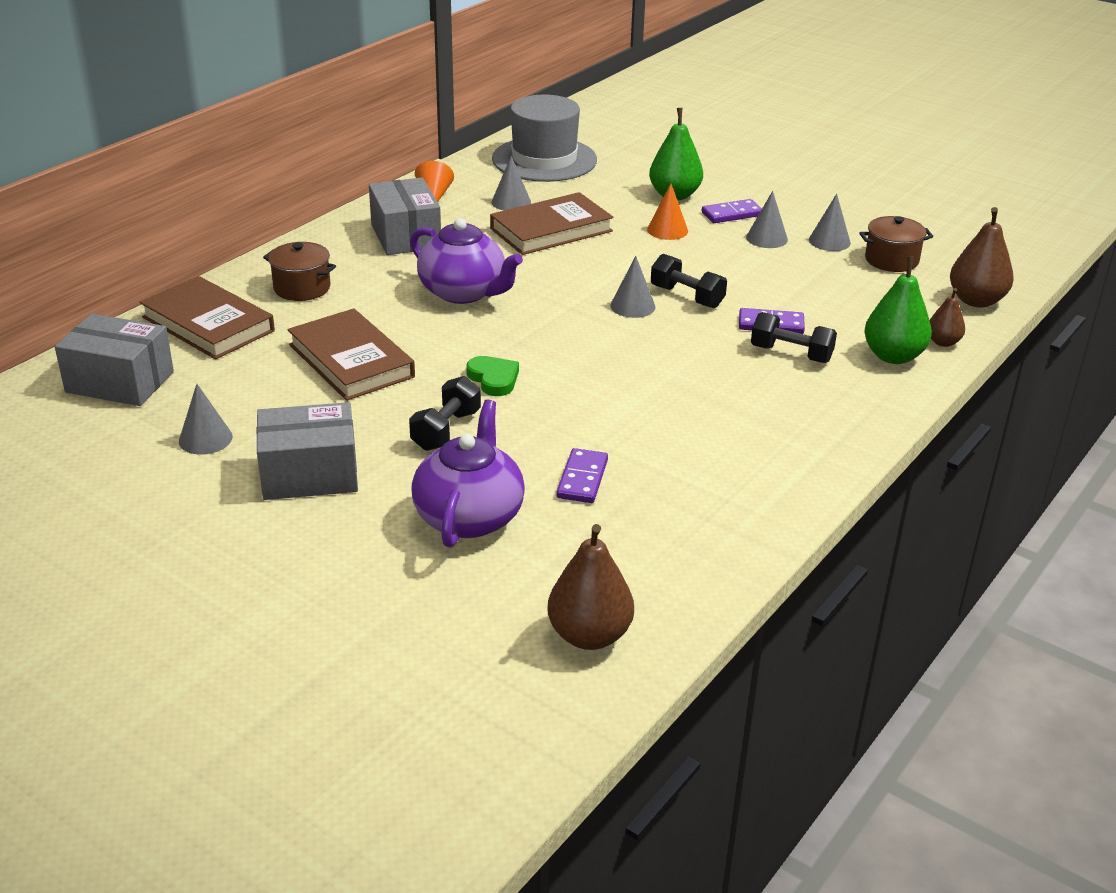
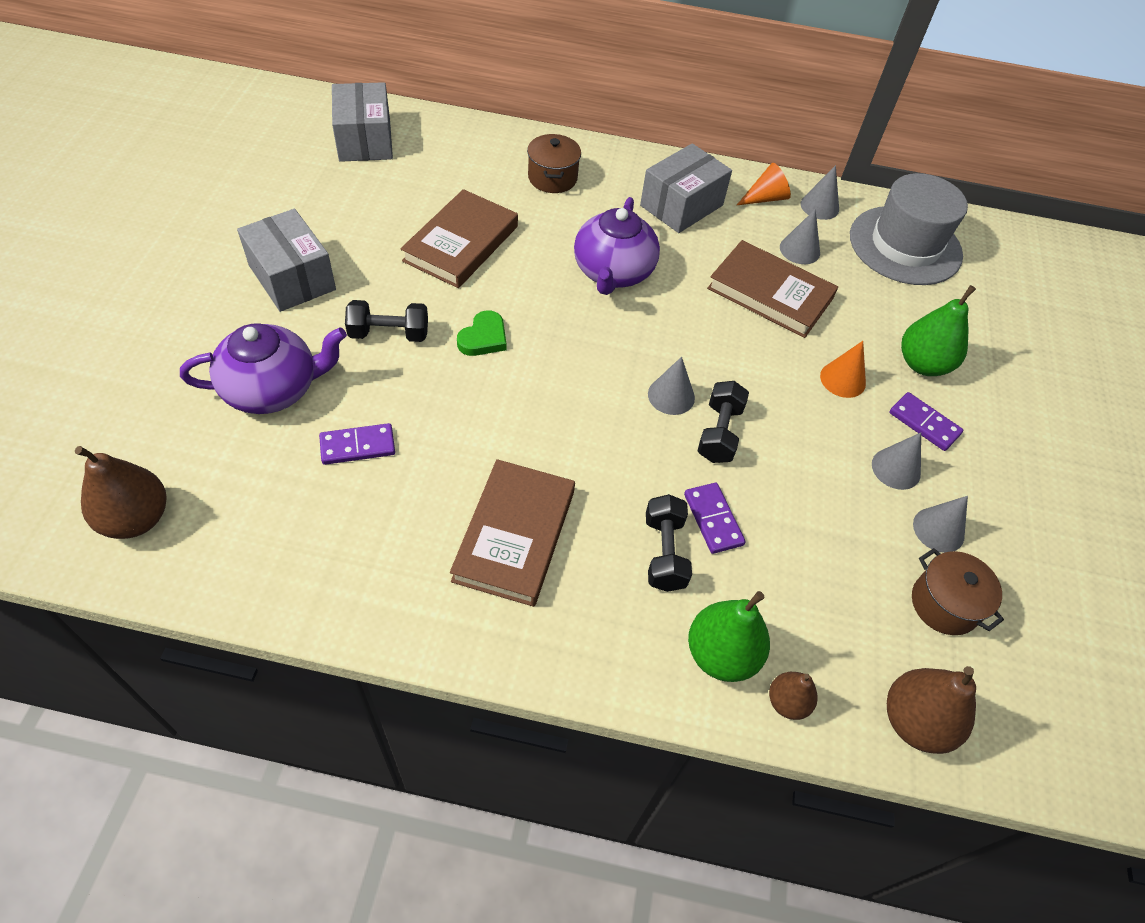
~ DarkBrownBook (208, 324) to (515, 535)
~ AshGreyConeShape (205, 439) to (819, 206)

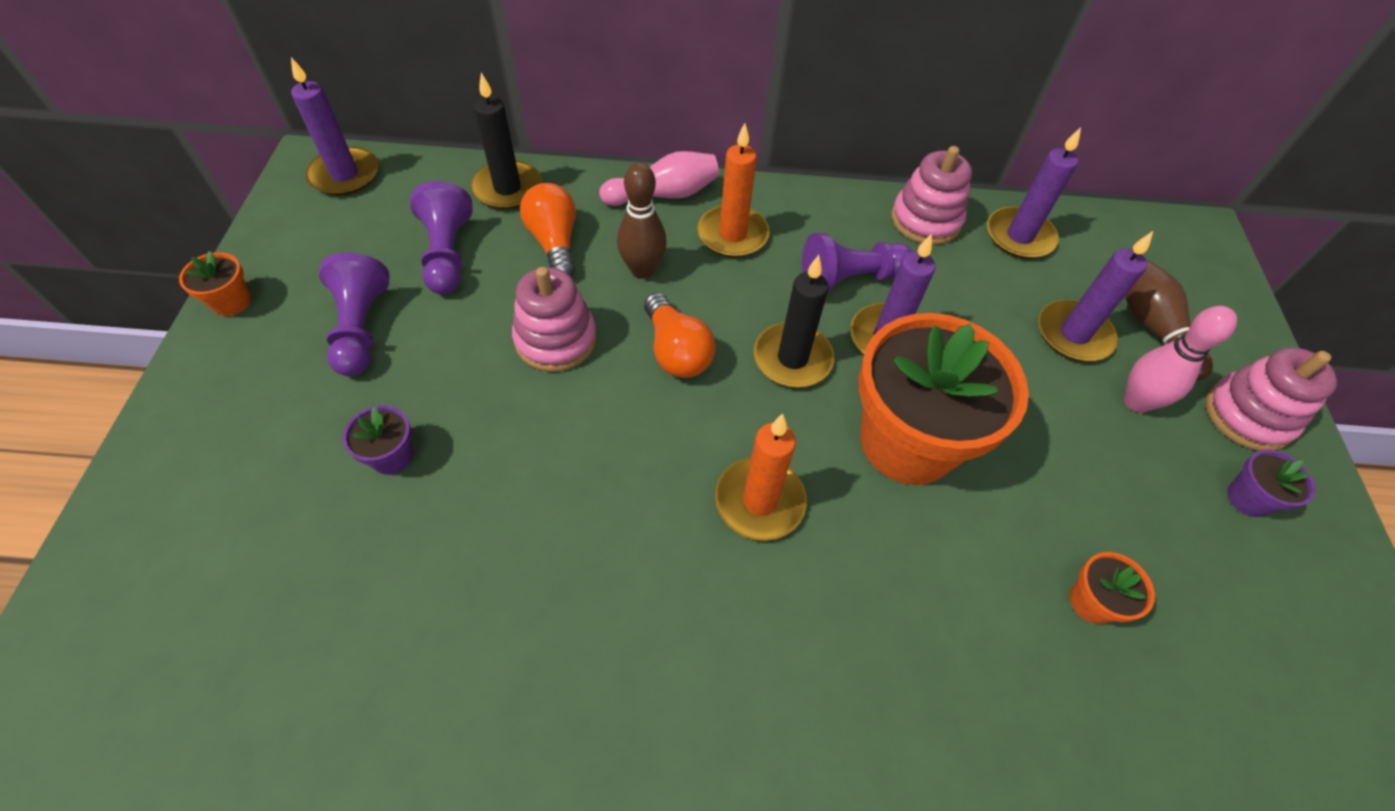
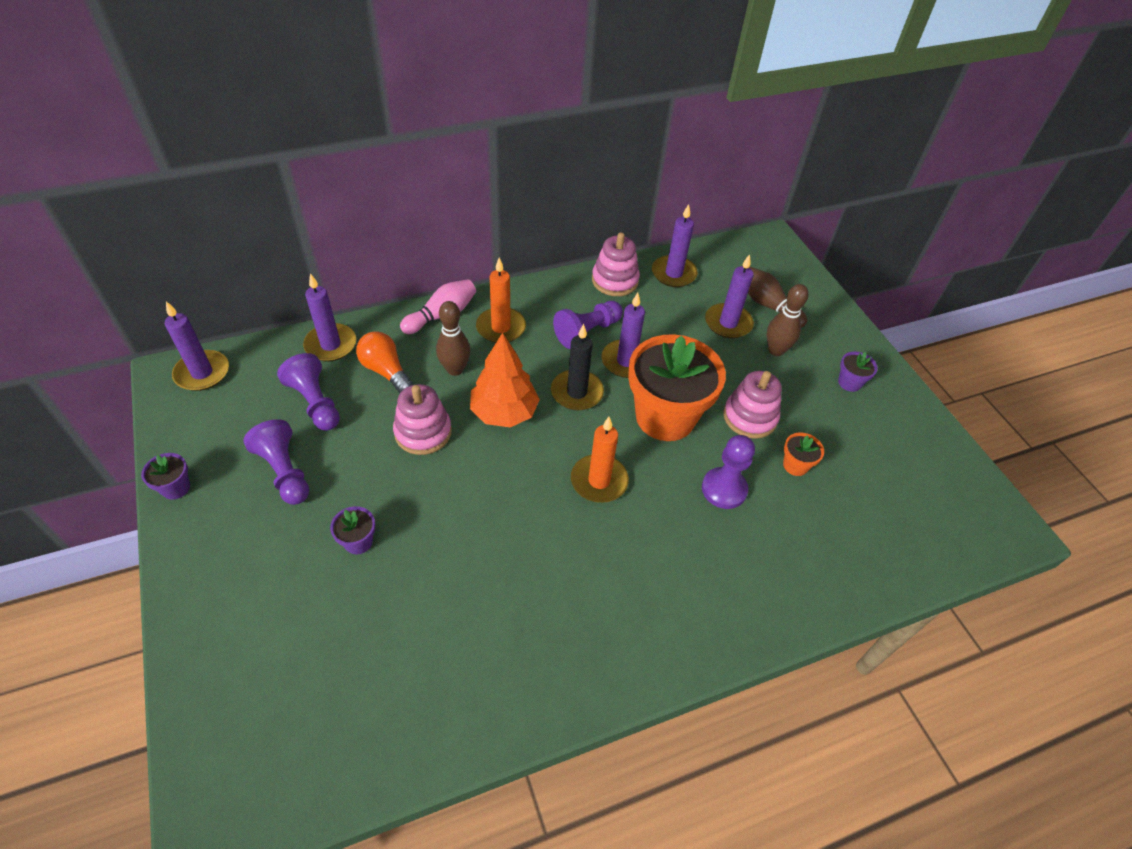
~ OrangeFlowerPot (232, 302) to PurpleFlowerPot (176, 488)
~ JetBlackPillarCandle (507, 188) to PurplePillarCandle (331, 345)
~ OrangeLightBulb (676, 351) to OrangeTree (504, 412)
+ PurplePawn (724, 489)
~ RosePinkStackingRings (1247, 415) to (750, 417)
~ RosePinkBowlingPin (1136, 402) to DarkBrownBowlingPin (776, 350)

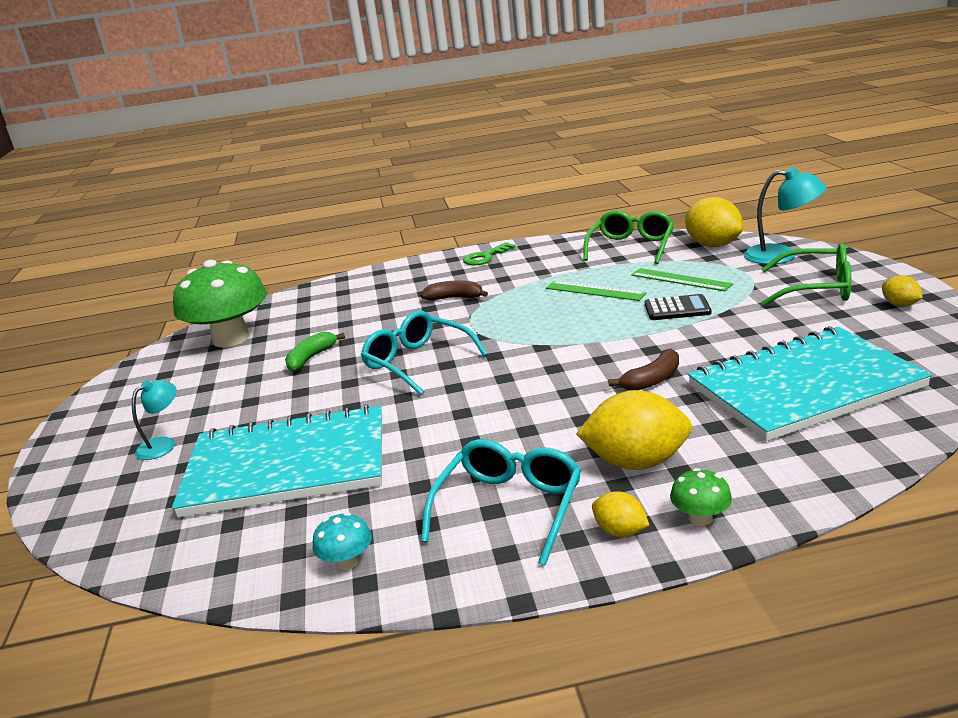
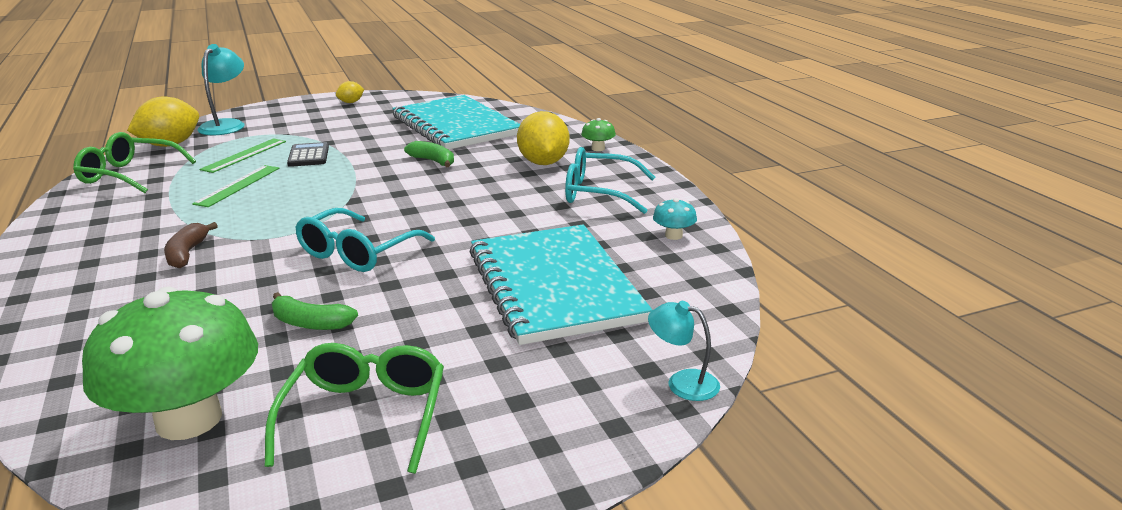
~ EmeraldSpectacles (816, 288) to (365, 415)
~ DarkBrownBanana (652, 380) to EmeraldBanana (433, 161)
~ TurquoiseLamp (163, 444) to (682, 382)
- EmeraldKey (485, 257)
- BrightYellowCitrusFruit (620, 531)

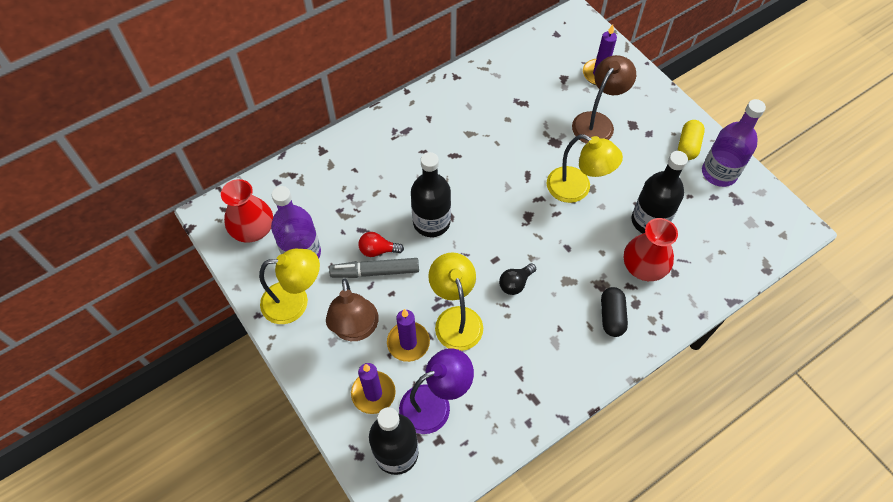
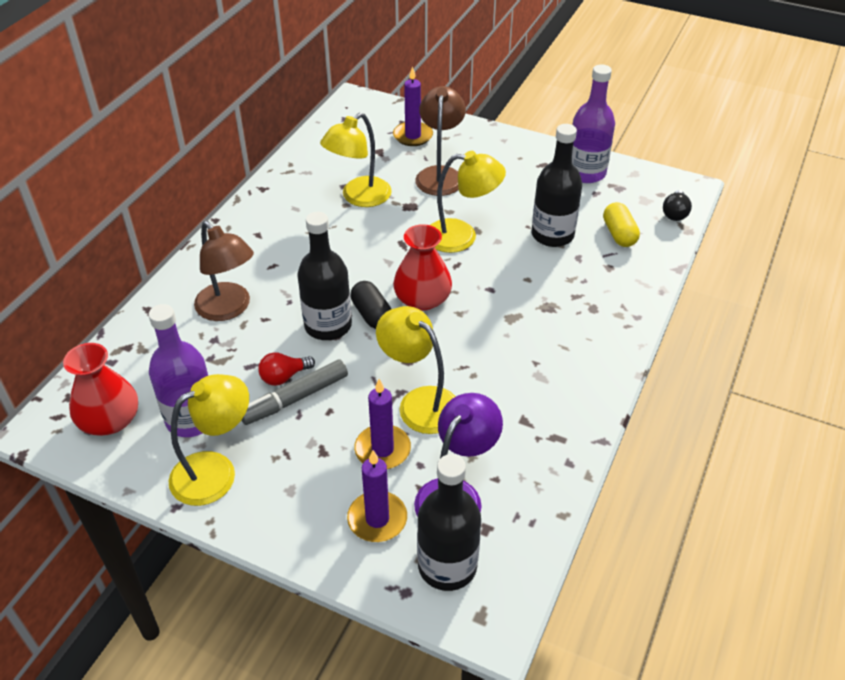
~ DarkBrownLamp (355, 329) to (229, 309)
+ BrightYellowLamp (359, 197)
~ JetBlackPillShape (611, 316) to (372, 314)
~ CrimsonFlowerVase (644, 266) to (422, 299)
~ BrightYellowPillShape (688, 146) to (619, 234)
~ JetBlackLightBulb (515, 283) to (675, 213)

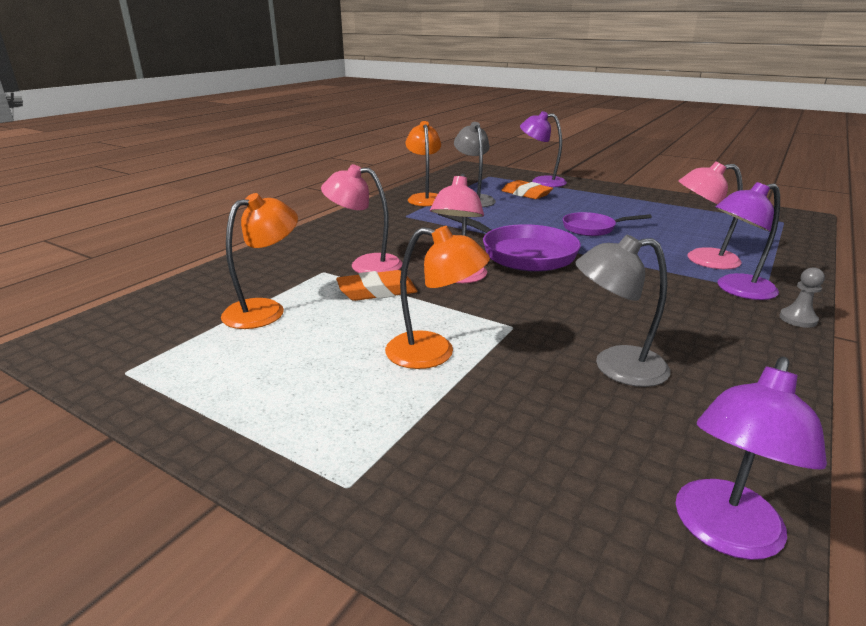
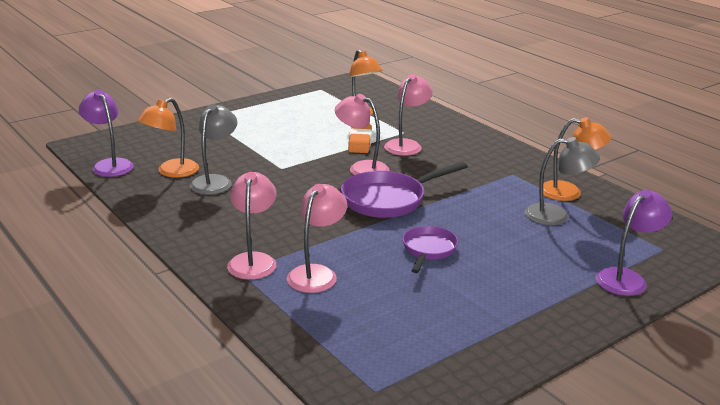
~ OrangeLamp (434, 353) to (171, 172)
~ PurpleLamp (736, 290) to RosePinkLamp (253, 260)
- OrangeGumEraser (526, 194)
- AshGreyPawn (798, 319)

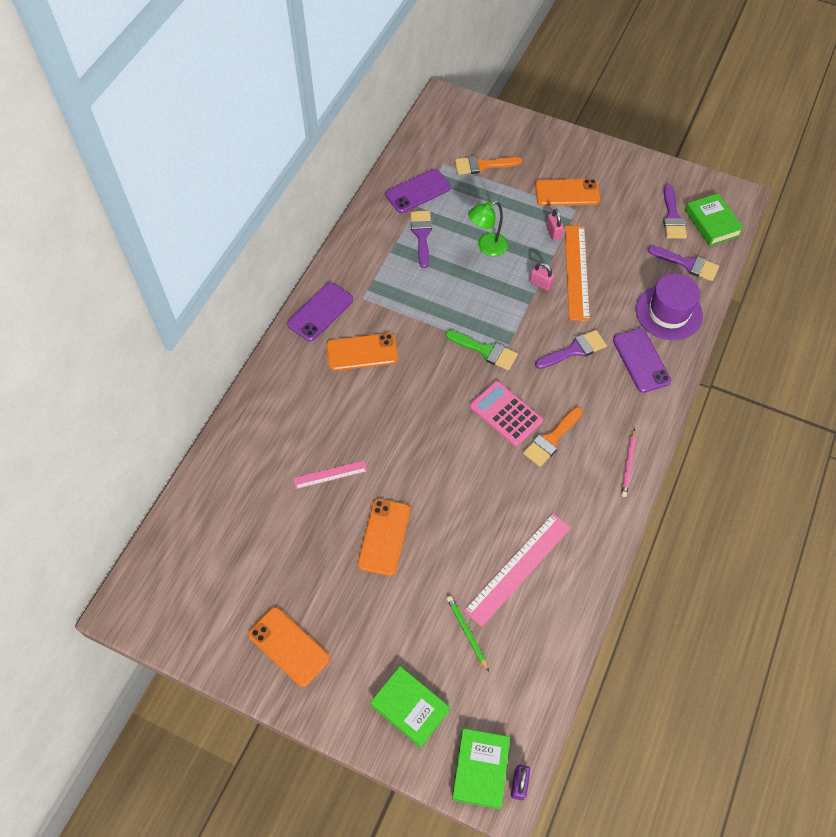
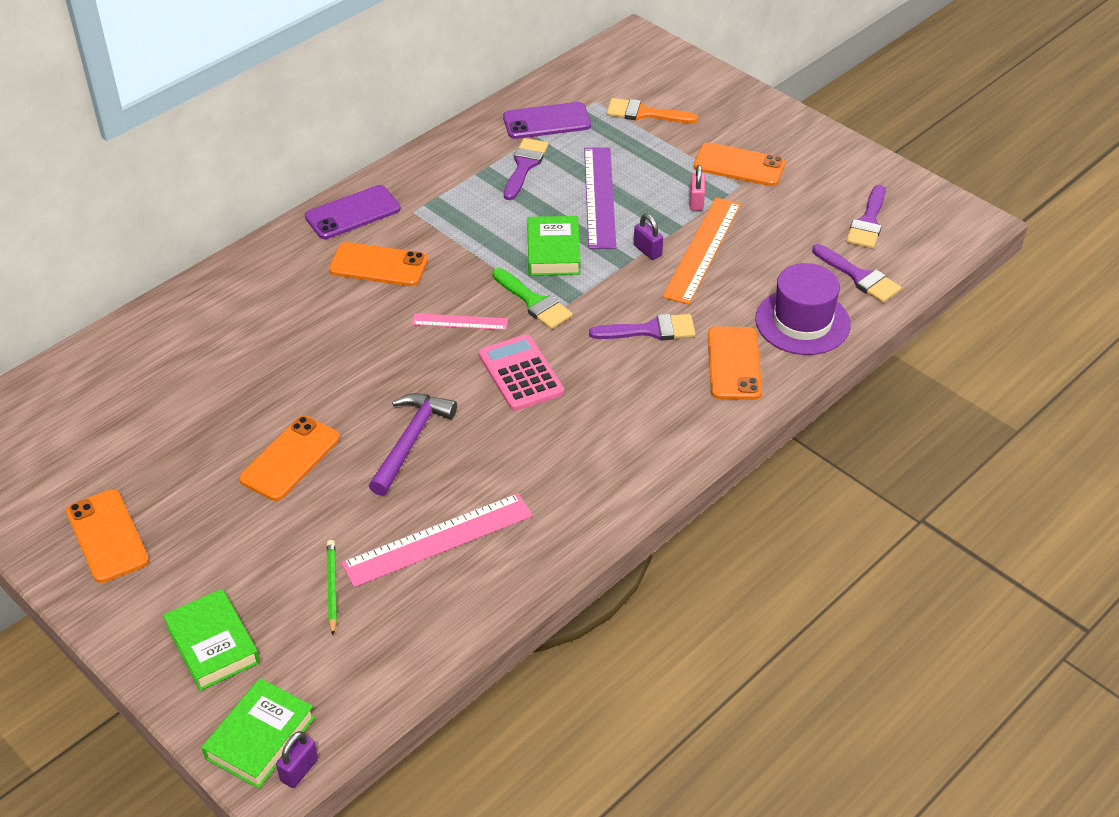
+ PurpleClawHammer (410, 441)
~ RosePinkStraightedge (330, 474) to (460, 322)
~ EmeraldBook (712, 223) to (553, 251)
~ EmeraldLamp (486, 247) to PurpleStraightedge (599, 197)
~ RosePinkSmallLock (540, 284) to PurpleSmallLock (647, 251)
~ PurplePhone (641, 360) to OrangePhone (734, 363)
- OrangeBrush (551, 439)
- RosePinkLeadPencil (628, 464)

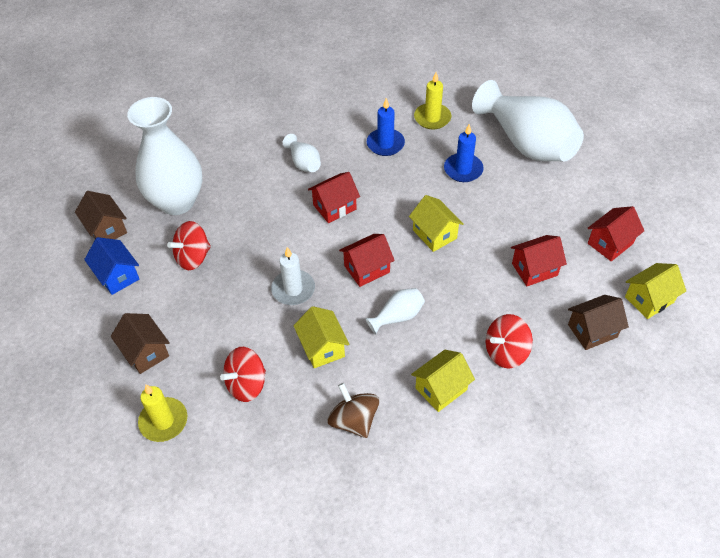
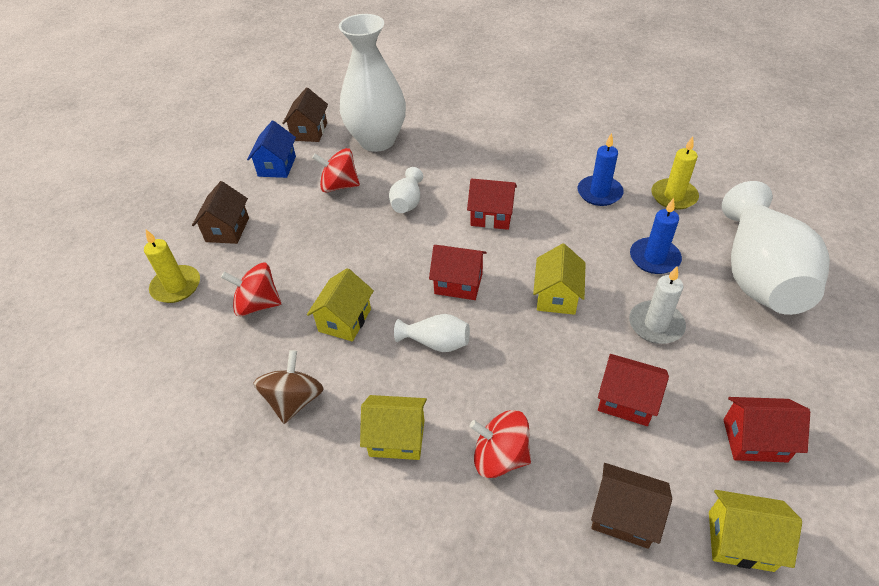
~ SnowWhiteFlowerVase (303, 163) to (407, 202)
~ SnowWhitePillarCandle (293, 289) to (656, 325)

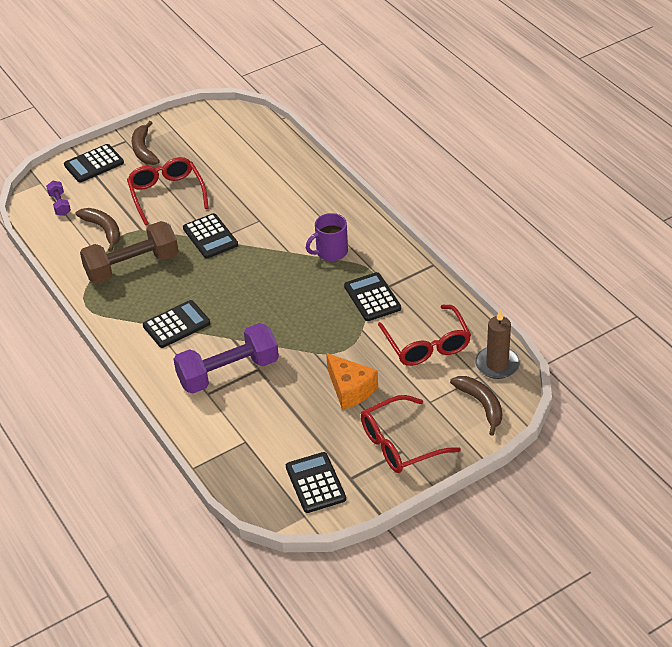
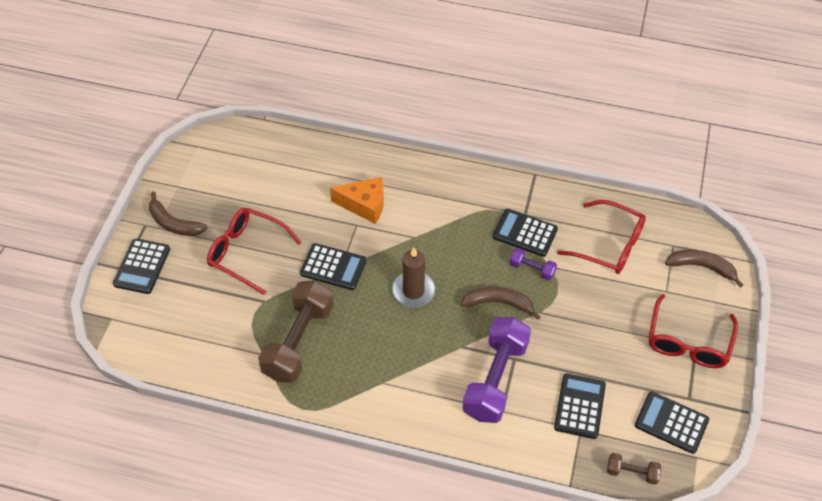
~ OrangeCheese (350, 389) to (364, 205)
~ DarkBrownPillarCandle (497, 364) to (413, 291)
~ DarkBrownBanana (103, 230) to (498, 303)
~ PurpleDumbbell (60, 204) to (532, 269)
~ JetBlackCalculator (176, 325) to (579, 406)
+ DarkBrownDumbbell (632, 472)
- PurpleTeaMug (331, 252)

